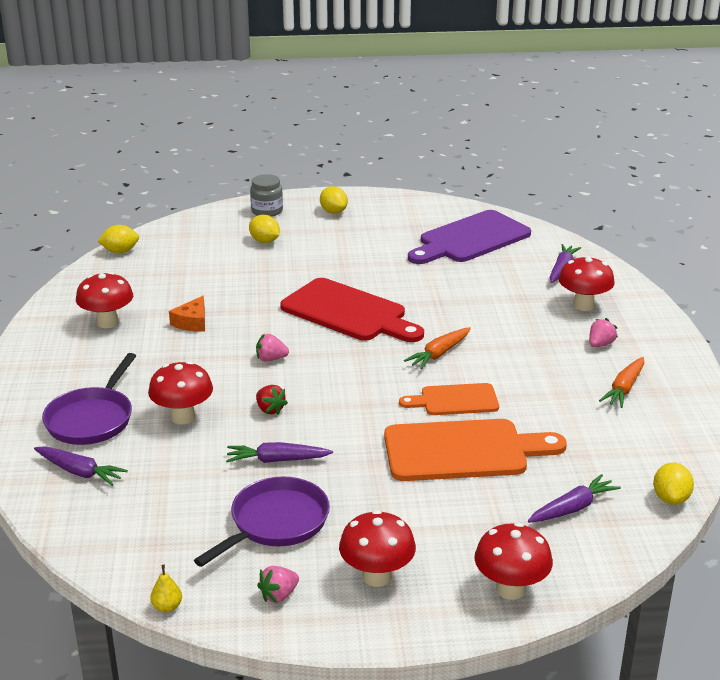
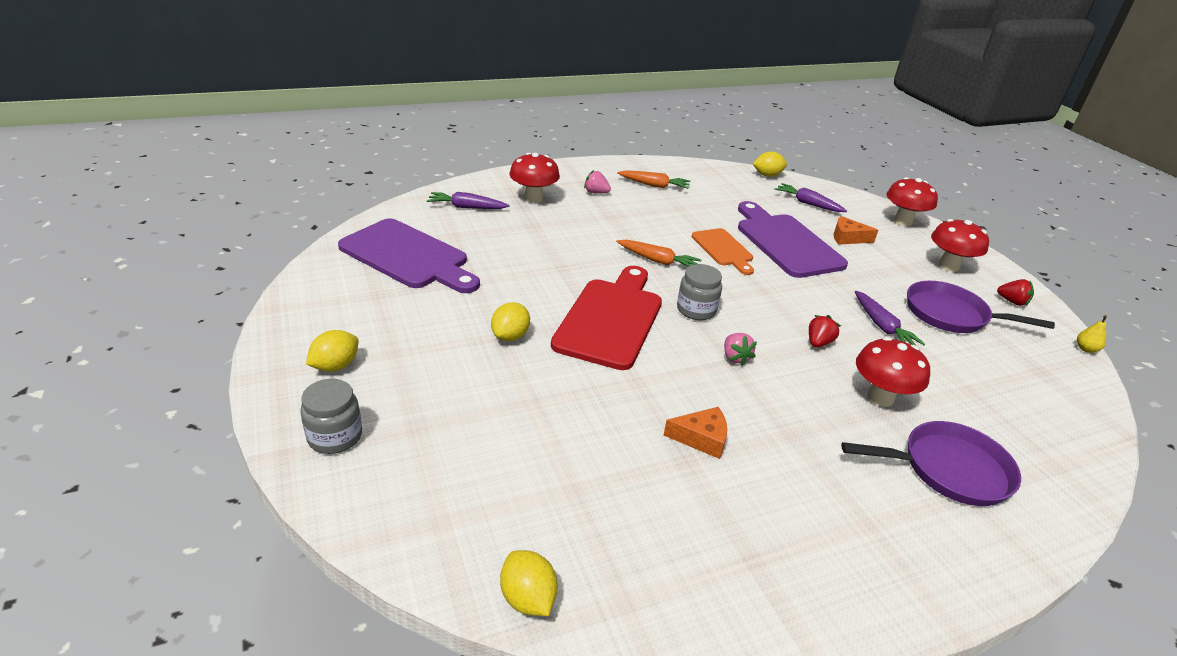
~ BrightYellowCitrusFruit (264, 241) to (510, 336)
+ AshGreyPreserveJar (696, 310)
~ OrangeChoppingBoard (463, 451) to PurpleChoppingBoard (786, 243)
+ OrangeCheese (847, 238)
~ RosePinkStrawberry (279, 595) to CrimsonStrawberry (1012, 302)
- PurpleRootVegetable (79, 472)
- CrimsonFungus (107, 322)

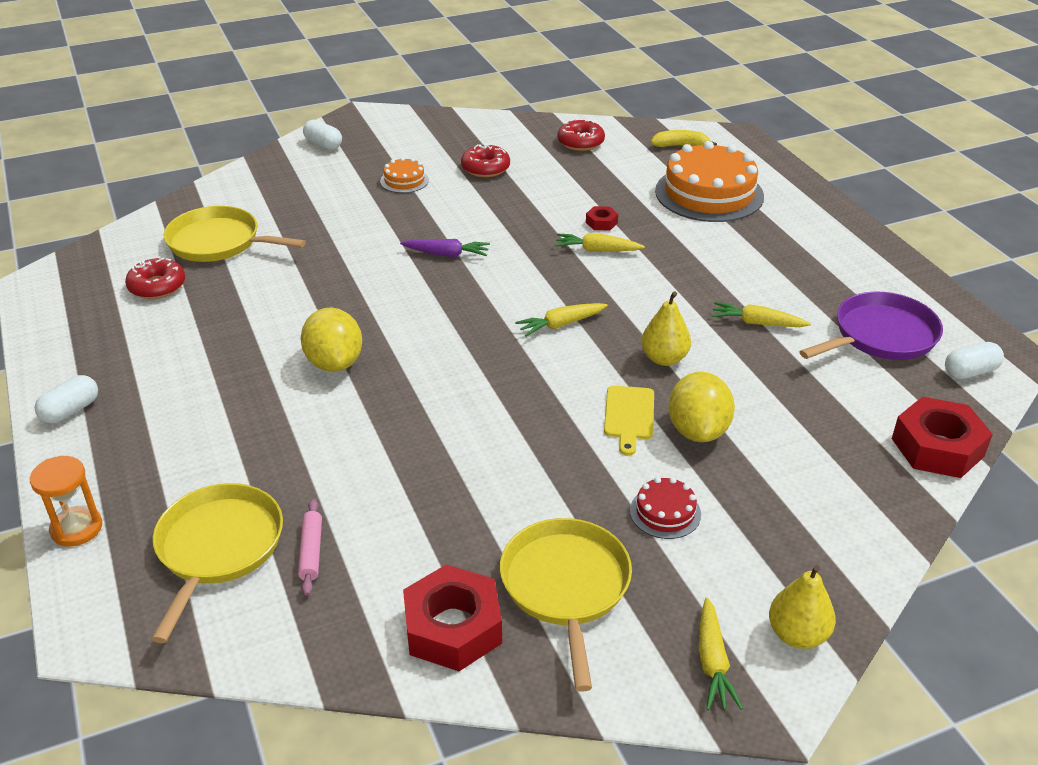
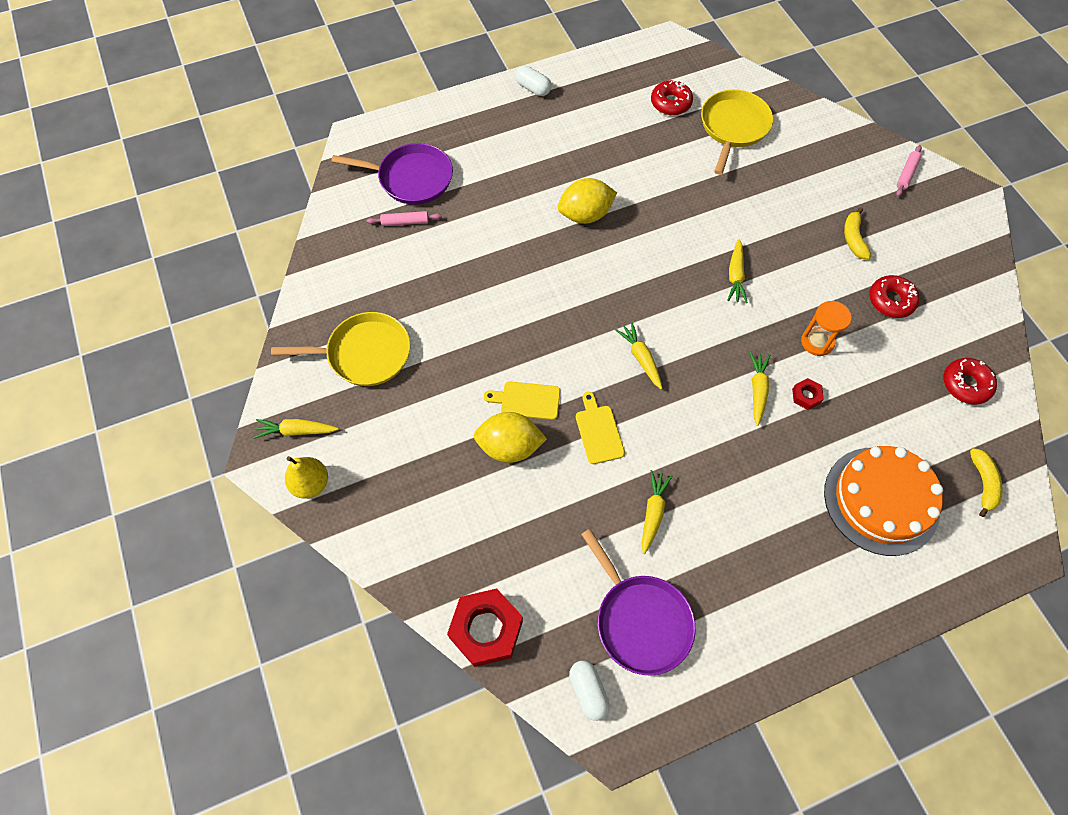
~ BrightYellowPan (218, 548) to PurplePan (412, 178)
~ BrightYellowToyPear (664, 358) to BrightYellowChoppingBoard (598, 431)
~ PurpleRootVegetable (446, 254) to BrightYellowRootVegetable (735, 275)
~ OrangeSandTimer (76, 528) to (817, 342)
~ OrangeGateau (404, 180) to BrightYellowBanana (853, 238)
~ SnowWhitePillShape (323, 144) to RosePinkPastryRoller (906, 174)
- CrimsonNut (453, 627)
- CrimsonGateau (665, 512)

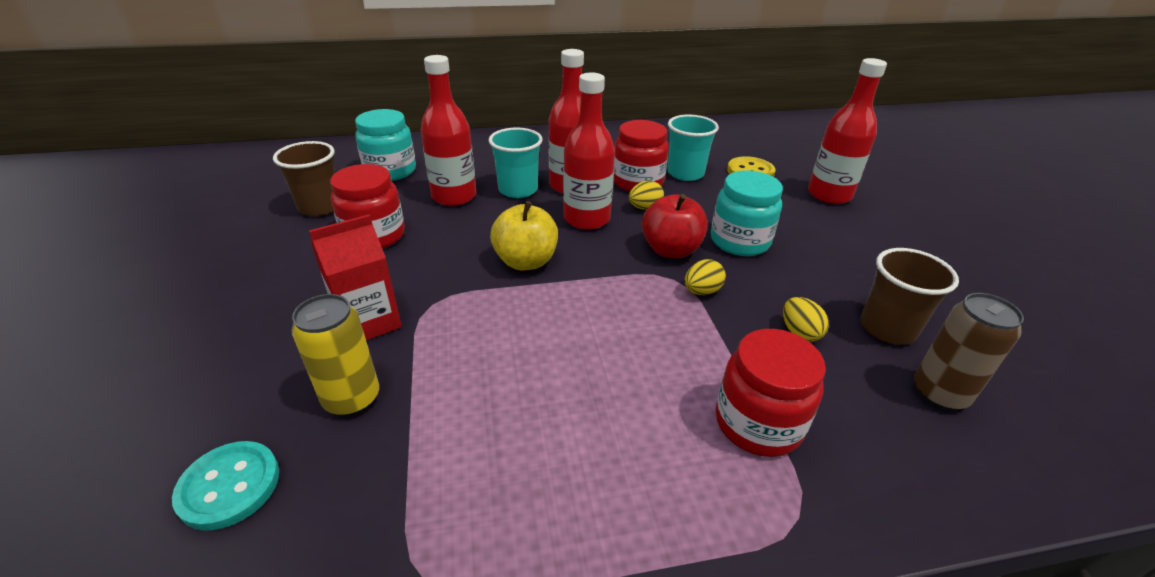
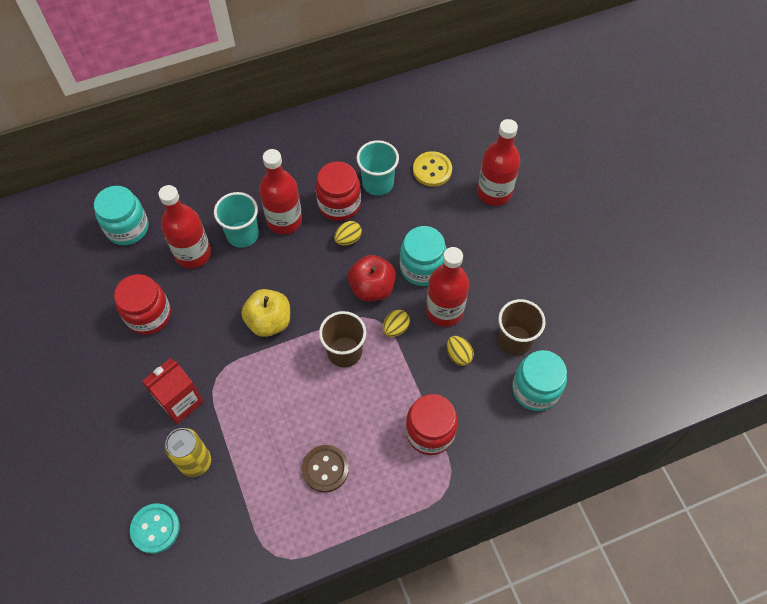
+ DarkBrownShirtButton (325, 469)
~ DarkBrownTumbler (320, 207) to (344, 352)
~ CrimsonFlask (586, 219) to (444, 310)
~ DarkBrownSodaCan (939, 393) to TurquoisePreserveJar (535, 389)

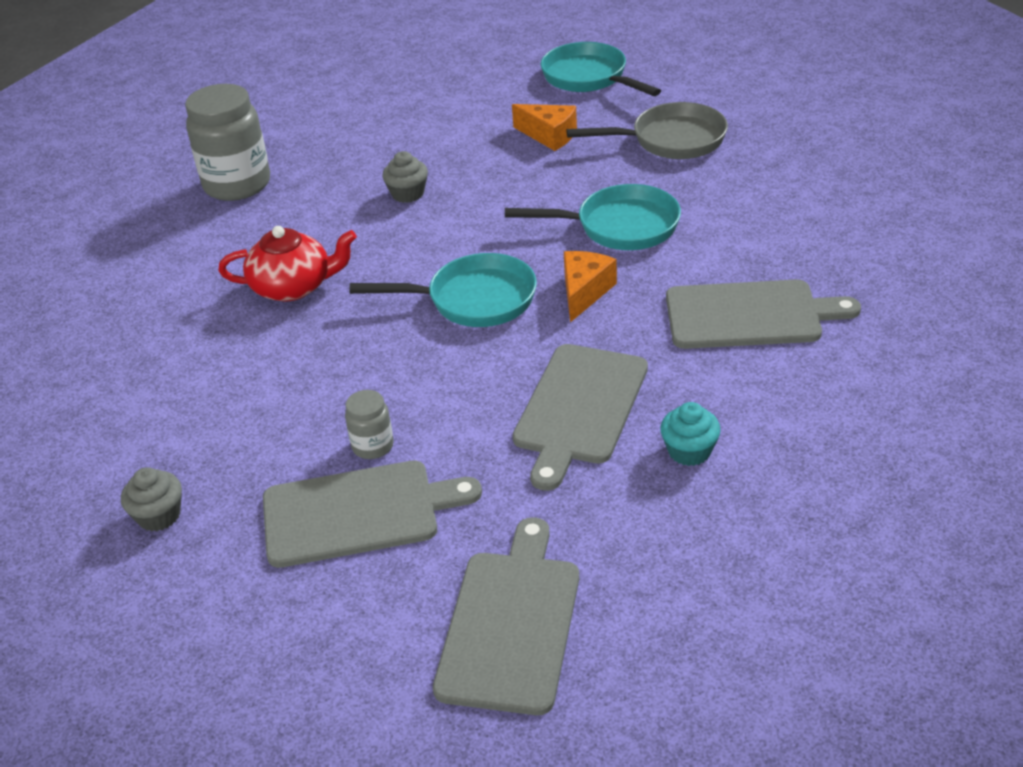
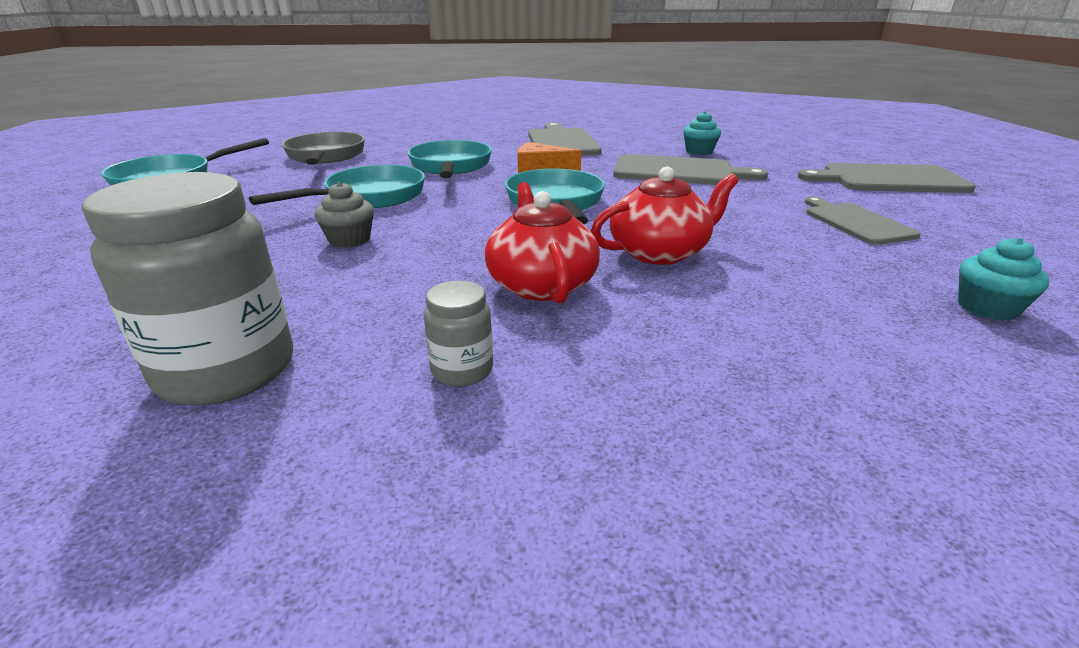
+ TurquoisePan (369, 197)
~ AshGreyPreserveJar (373, 446) to (462, 370)
+ CrimsonChinaTeapot (660, 252)
~ AshGreyChoppingBoard (358, 513) = (856, 222) x0.65
~ AshGreyFairyCake (159, 516) to TurquoiseFairyCake (987, 308)
- OrangeCheese (549, 136)

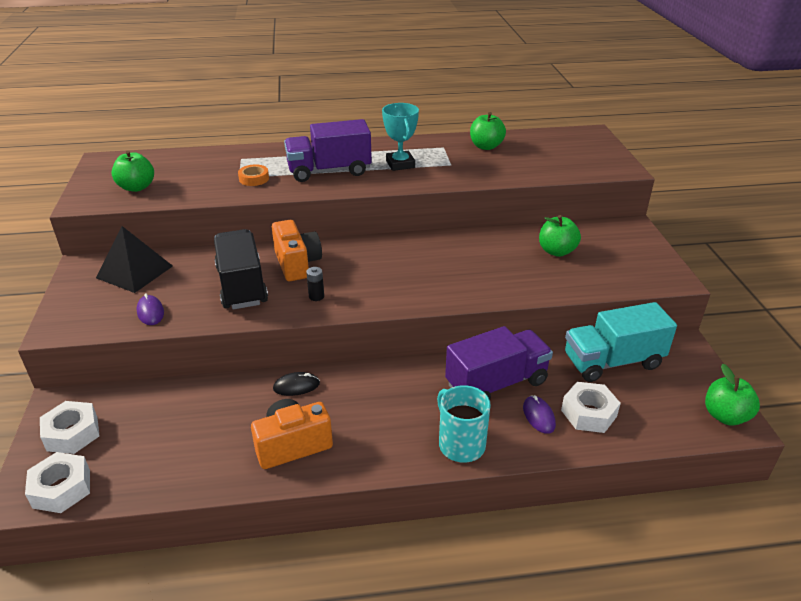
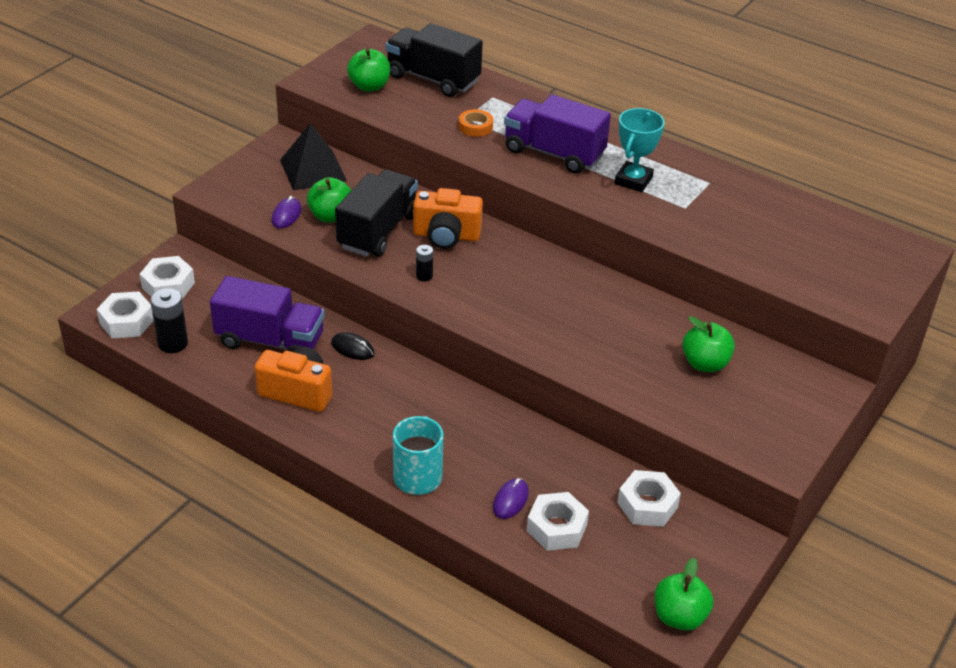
+ JetBlackAaBattery (173, 343)
~ PurpleToyTruck (496, 383) to (270, 340)
~ EmeraldApple (486, 146) to (331, 216)
+ JetBlackToyTruck (433, 79)
~ OrangeCamera (297, 264) = (446, 236) 75 degrees clockwise
~ TurquoiseToyTruck (612, 361) to SnowWhiteNut (647, 505)

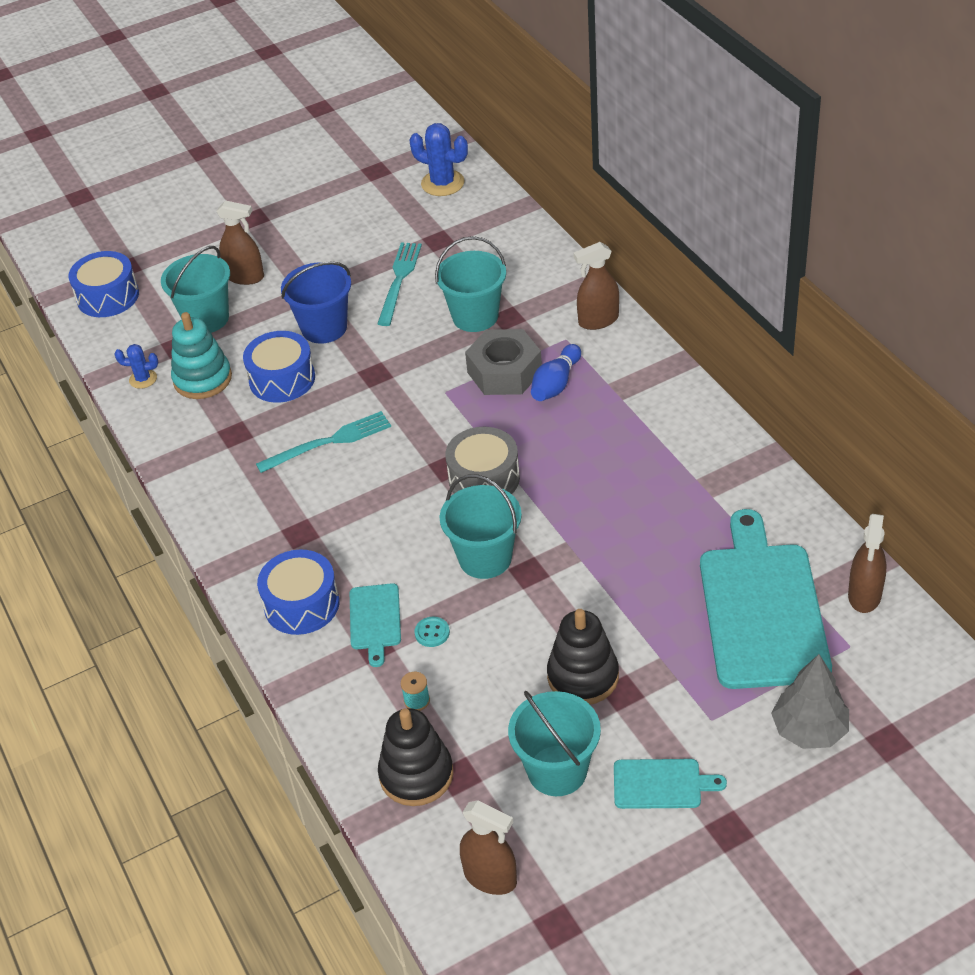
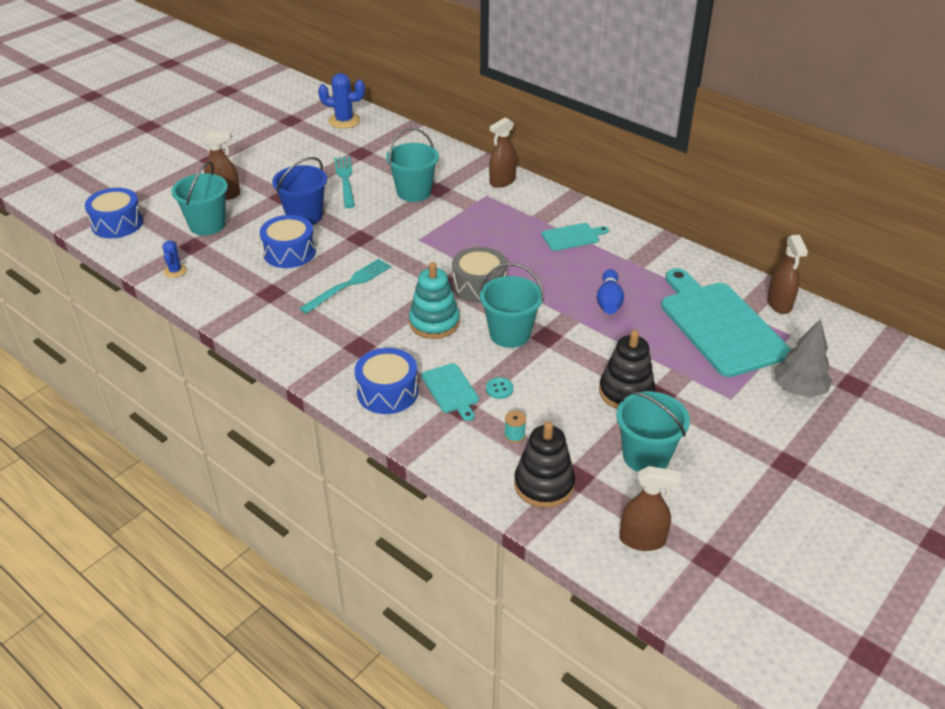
~ RoyalBlueCactus (143, 379) = (175, 271) 75 degrees counterclockwise
~ TurquoiseStackingRings (202, 379) to (434, 323)
~ TurquoiseChoppingBoard (661, 784) to (572, 237)
~ RoyalBlueBowlingPin (556, 384) to (609, 301)
- AshGreyNut (504, 372)

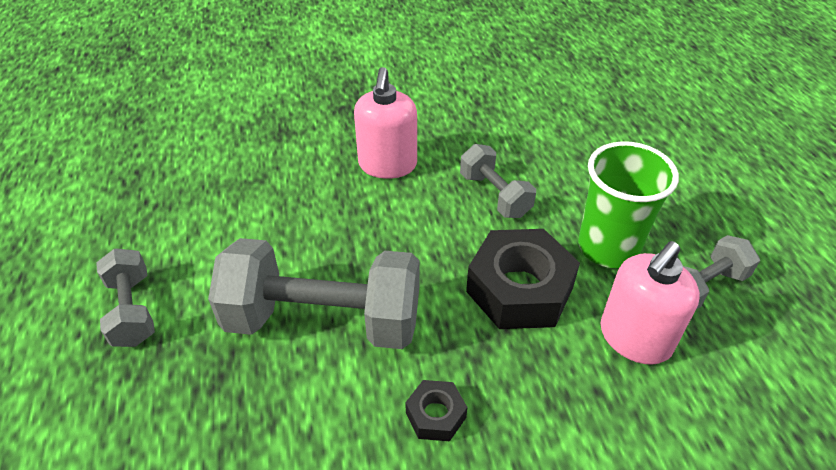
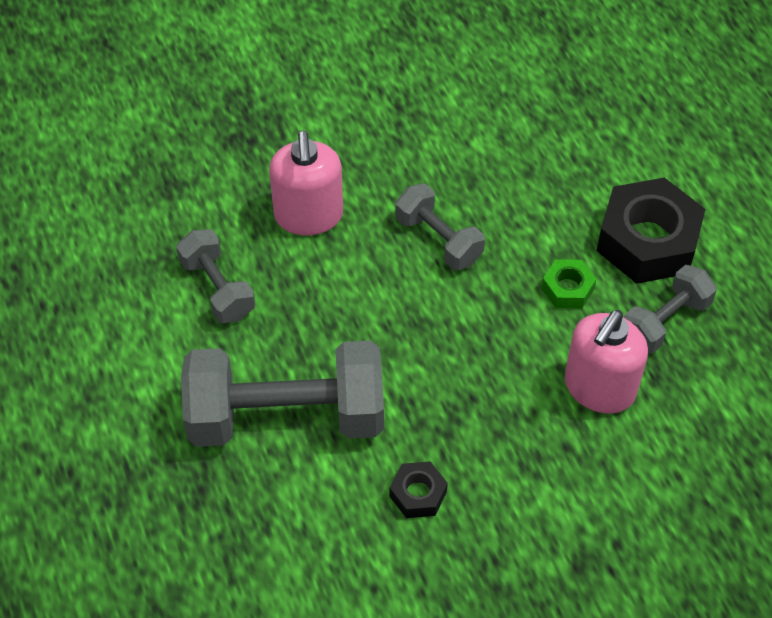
~ AshGreyDumbbell (132, 310) to (217, 288)
~ EmeraldTumbler (608, 247) to EmeraldNut (567, 289)
~ JetBlackNut (519, 289) to (647, 241)

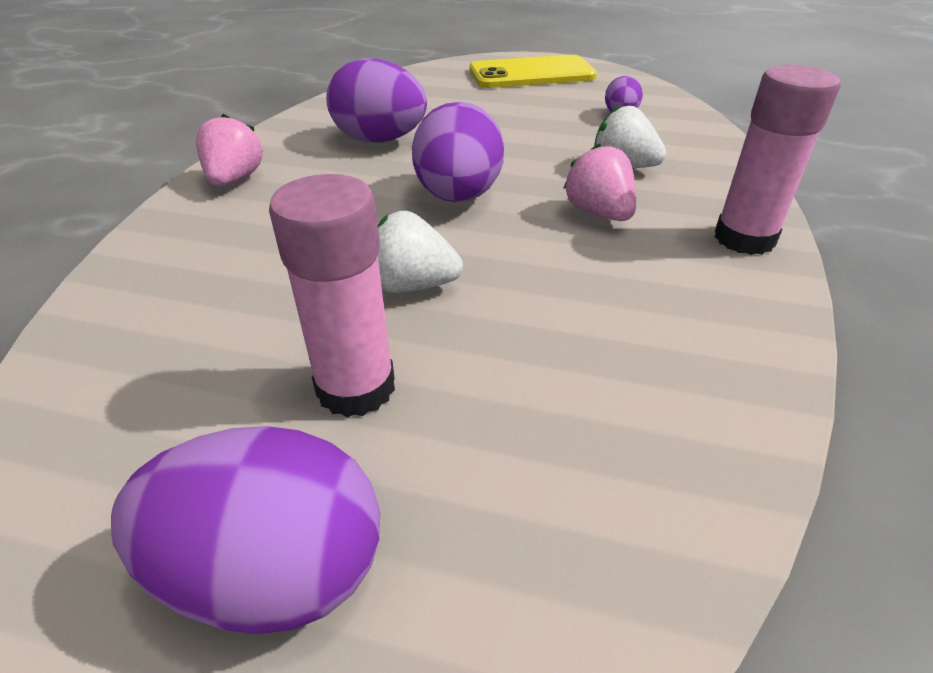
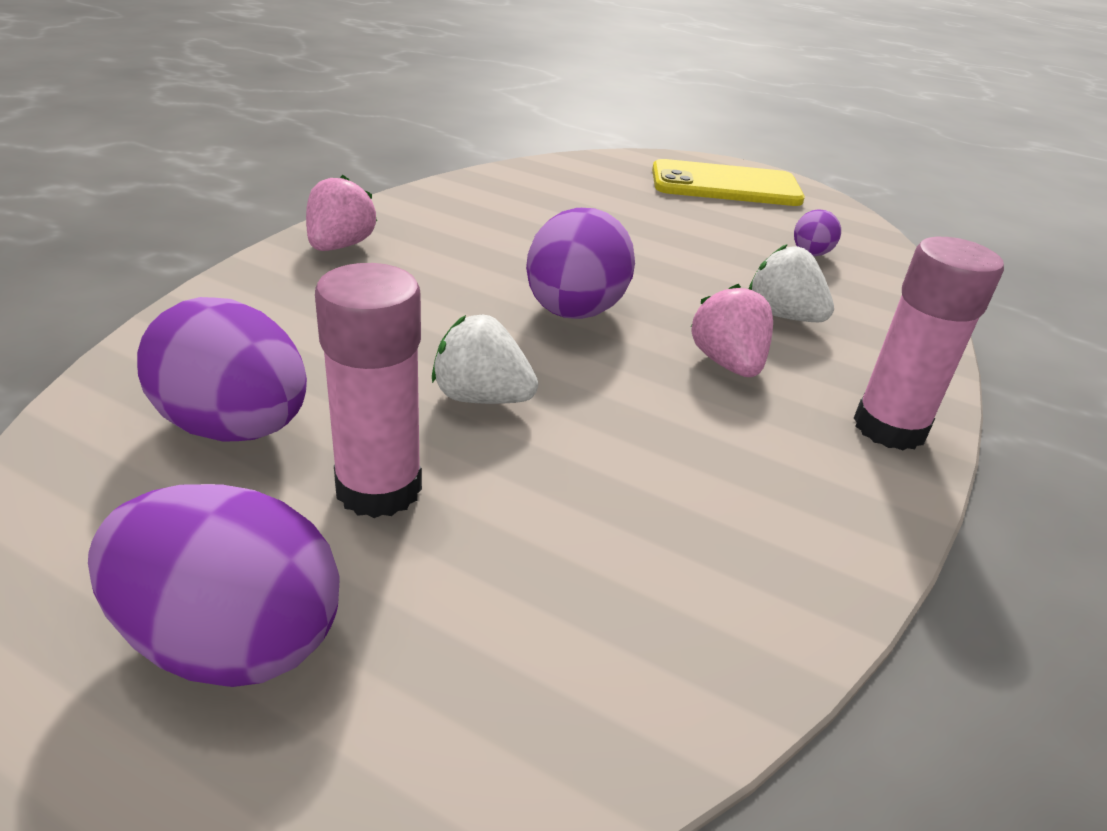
~ PurpleToyEgg (380, 140) to (235, 427)

